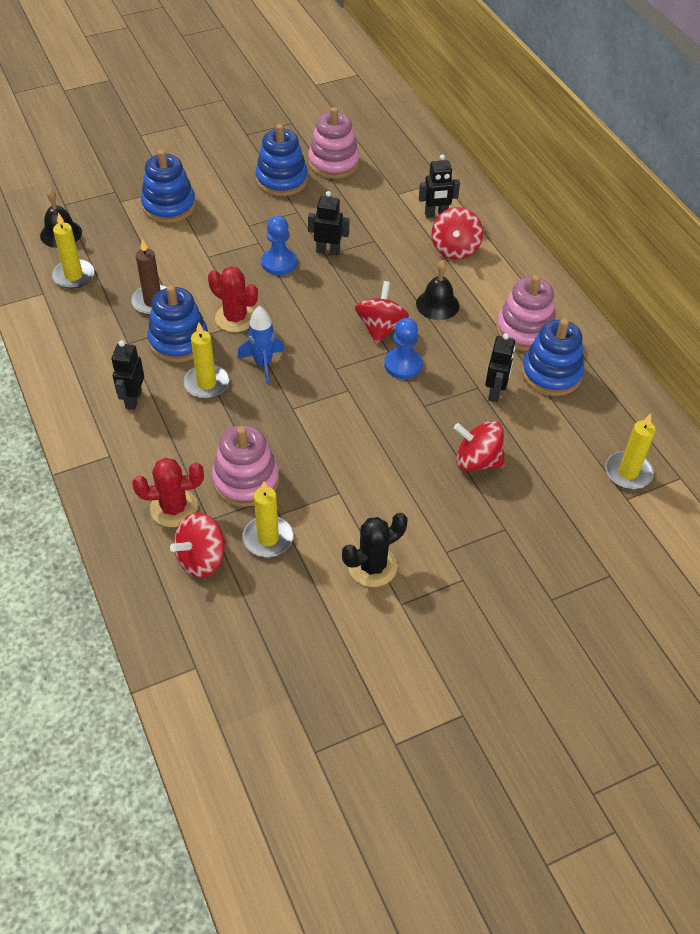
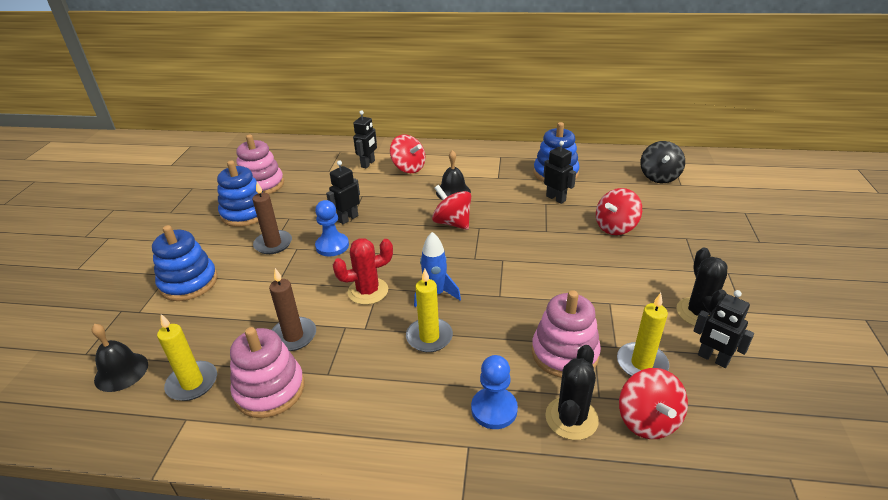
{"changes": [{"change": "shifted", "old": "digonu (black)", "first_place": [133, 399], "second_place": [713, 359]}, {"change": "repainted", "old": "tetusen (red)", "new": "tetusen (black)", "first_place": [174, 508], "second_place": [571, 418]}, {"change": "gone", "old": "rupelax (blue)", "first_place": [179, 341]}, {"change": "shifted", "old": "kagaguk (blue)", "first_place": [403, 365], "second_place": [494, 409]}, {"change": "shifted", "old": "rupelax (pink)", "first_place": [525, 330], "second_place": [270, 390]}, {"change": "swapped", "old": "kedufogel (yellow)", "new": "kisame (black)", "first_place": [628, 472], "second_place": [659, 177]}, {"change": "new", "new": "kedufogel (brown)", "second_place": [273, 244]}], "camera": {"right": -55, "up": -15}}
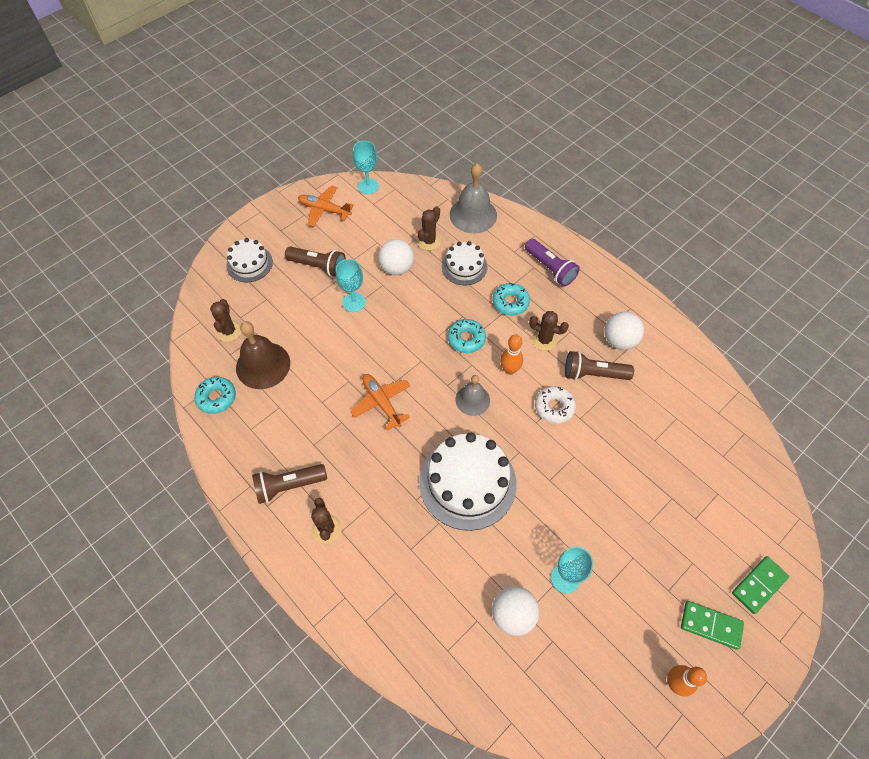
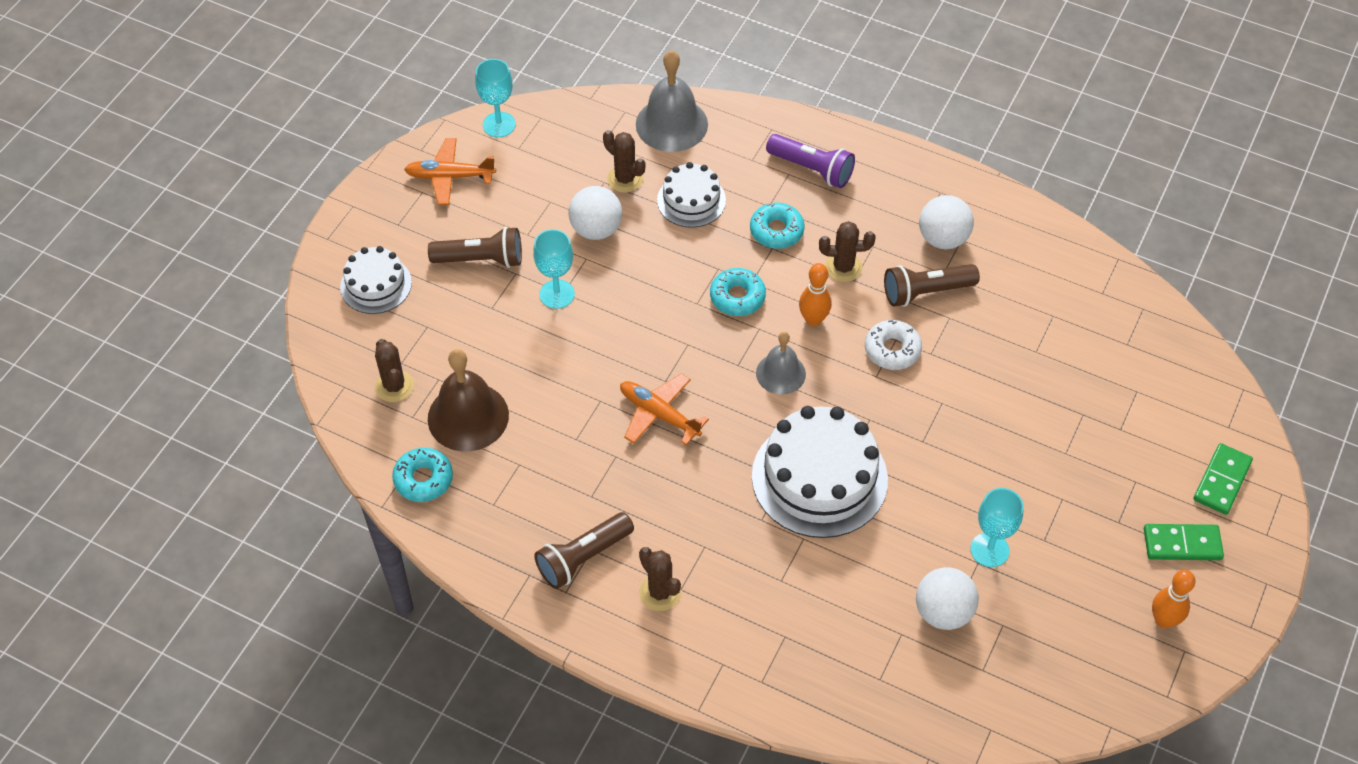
{"changes": [{"change": "rotated", "old": "tetusen (brown)", "first_place": [429, 241], "second_place": [625, 179], "degrees": -60}], "camera": {"right": -20, "up": -5}}
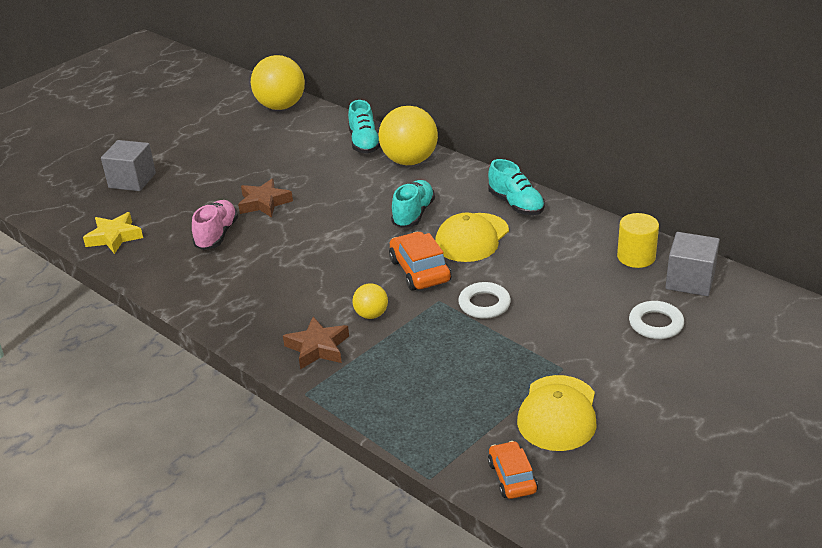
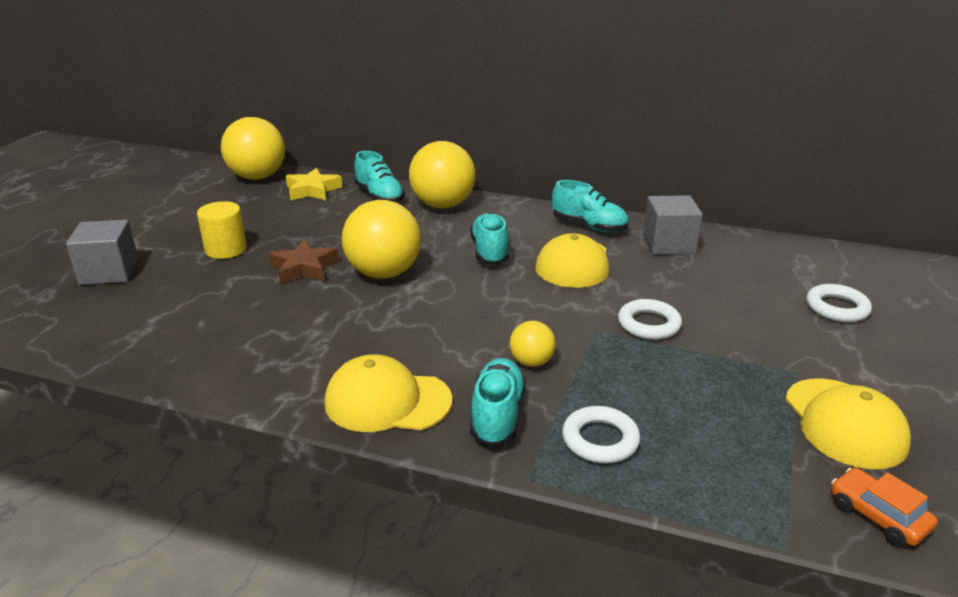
{"changes": [{"change": "shifted", "old": "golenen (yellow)", "first_place": [114, 237], "second_place": [313, 190]}, {"change": "gone", "old": "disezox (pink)", "first_place": [217, 235]}, {"change": "swapped", "old": "golenen (brown)", "new": "disezox (turquoise)", "first_place": [318, 348], "second_place": [497, 415]}, {"change": "gone", "old": "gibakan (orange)", "first_place": [420, 270]}, {"change": "shifted", "old": "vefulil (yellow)", "first_place": [636, 257], "second_place": [226, 249]}, {"change": "shifted", "old": "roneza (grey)", "first_place": [690, 281], "second_place": [668, 244]}, {"change": "new", "new": "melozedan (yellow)", "second_place": [387, 401]}, {"change": "new", "new": "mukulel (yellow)", "second_place": [384, 273]}, {"change": "new", "new": "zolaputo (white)", "second_place": [600, 440]}], "camera": {"right": -25, "up": -5}}
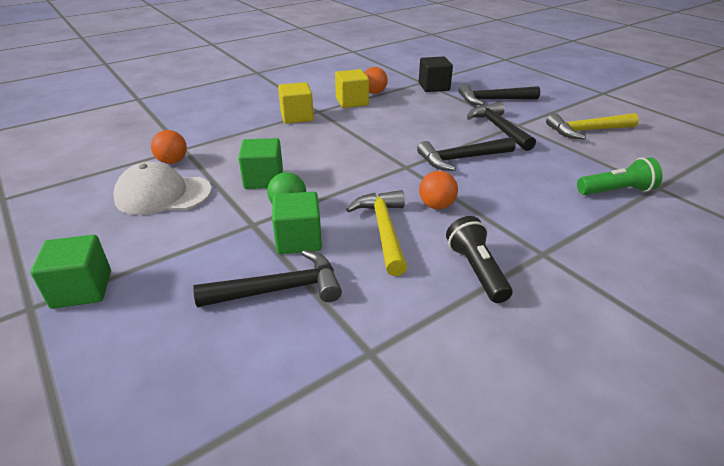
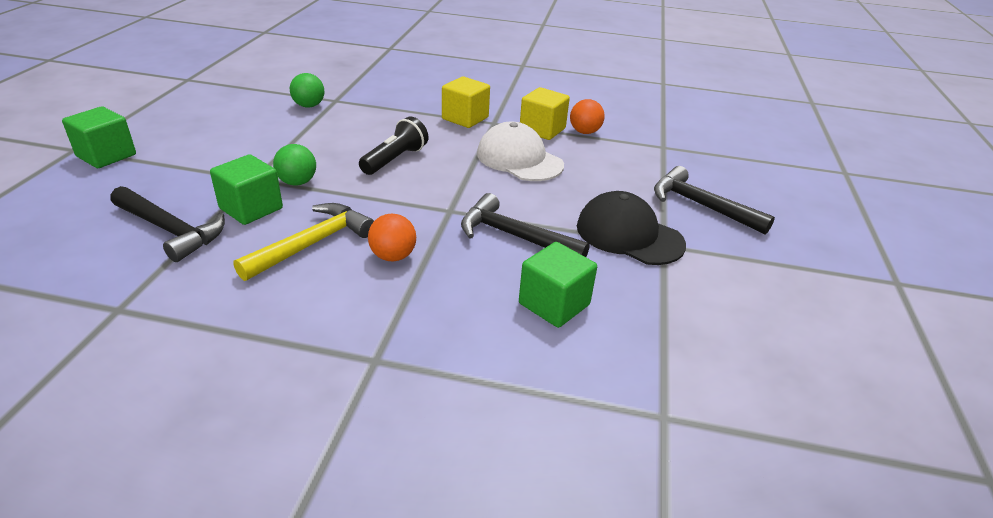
{"changes": [{"change": "shifted", "old": "melozedan (white)", "first_place": [163, 195], "second_place": [519, 159]}, {"change": "repainted", "old": "mukulel (orange)", "new": "mukulel (green)", "first_place": [172, 161], "second_place": [309, 106]}, {"change": "shifted", "old": "roneza (green)", "first_place": [263, 179], "second_place": [554, 304]}, {"change": "gone", "old": "roneza (black)", "first_place": [434, 87]}, {"change": "shifted", "old": "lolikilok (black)", "first_place": [476, 270], "second_place": [395, 159]}, {"change": "swapped", "old": "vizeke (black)", "new": "melozedan (black)", "first_place": [498, 129], "second_place": [629, 235]}, {"change": "gone", "old": "vizeke (yellow)", "first_place": [587, 131]}, {"change": "gone", "old": "lolikilok (green)", "first_place": [616, 191]}], "camera": {"right": 45, "up": 0}}
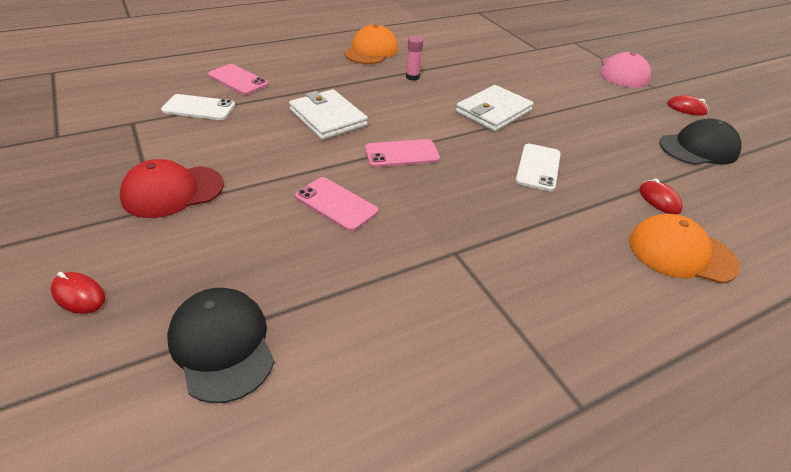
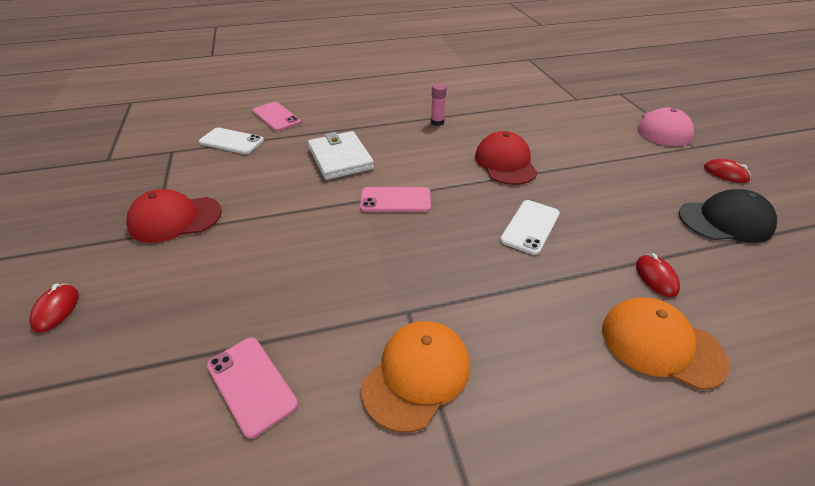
{"changes": [{"change": "rotated", "old": "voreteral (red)", "first_place": [79, 295], "second_place": [56, 309], "degrees": 45}, {"change": "gone", "old": "melozedan (black)", "first_place": [222, 345]}, {"change": "shifted", "old": "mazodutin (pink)", "first_place": [336, 204], "second_place": [251, 384]}, {"change": "shifted", "old": "melozedan (orange)", "first_place": [371, 51], "second_place": [416, 375]}, {"change": "swapped", "old": "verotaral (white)", "new": "melozedan (red)", "first_place": [493, 112], "second_place": [505, 163]}], "camera": {"right": 15, "up": 0}}
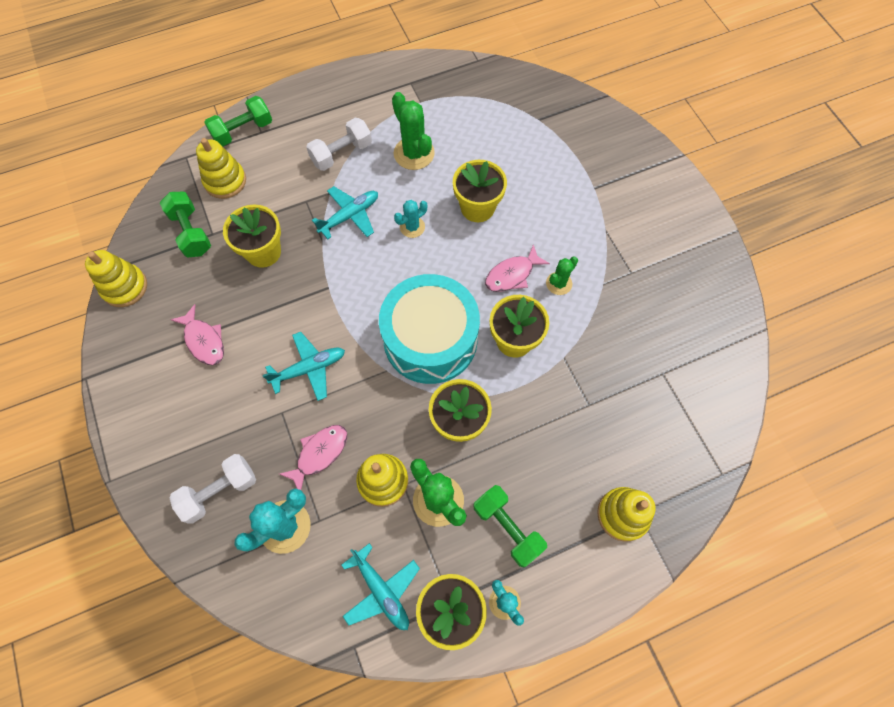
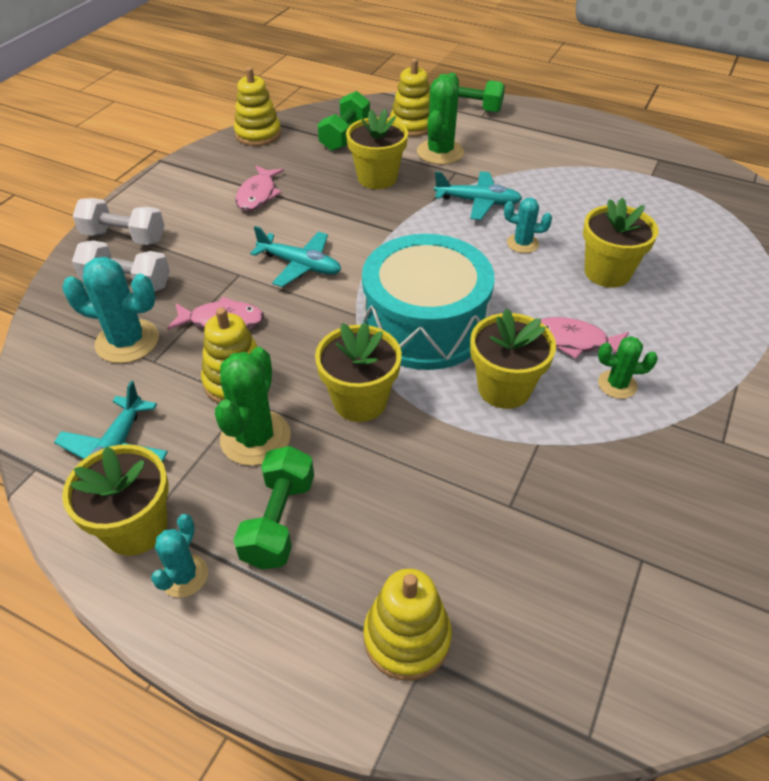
{"changes": [{"change": "shifted", "old": "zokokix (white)", "first_place": [342, 153], "second_place": [124, 237]}, {"change": "shifted", "old": "tetusen (green)", "first_place": [414, 153], "second_place": [440, 152]}], "camera": {"right": 50, "up": -20}}
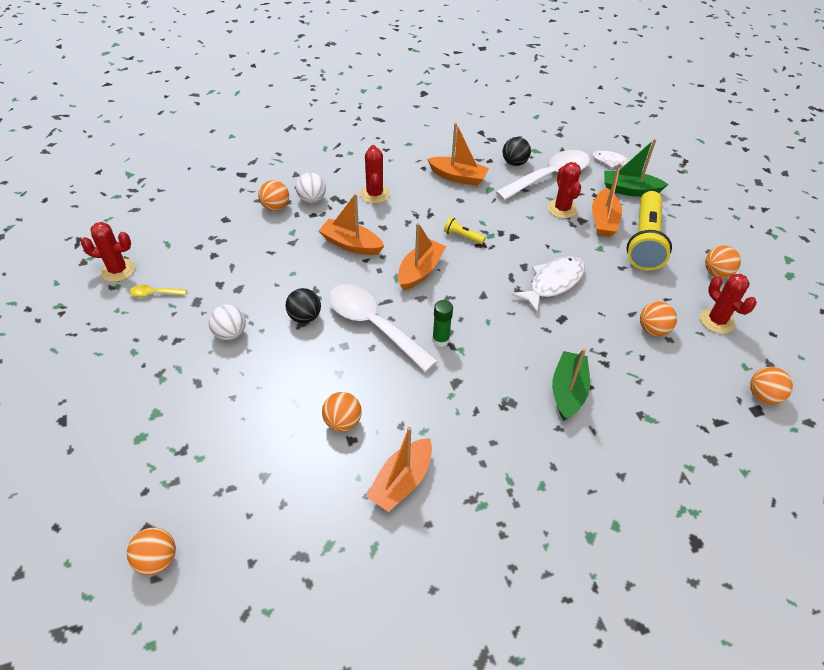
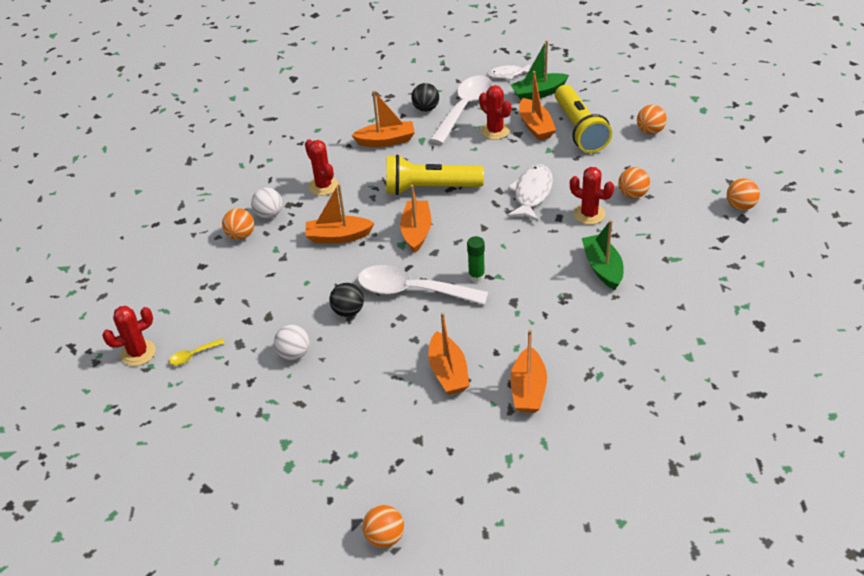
{"changes": [{"change": "swapped", "old": "mukulel (orange)", "new": "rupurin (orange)", "first_place": [342, 422], "second_place": [448, 372]}, {"change": "scaled", "old": "lolikilok (yellow)", "first_place": [462, 236], "second_place": [430, 188], "factor": 2.41}, {"change": "shifted", "old": "tetusen (red)", "first_place": [717, 321], "second_place": [589, 214]}], "camera": {"right": -25, "up": -5}}
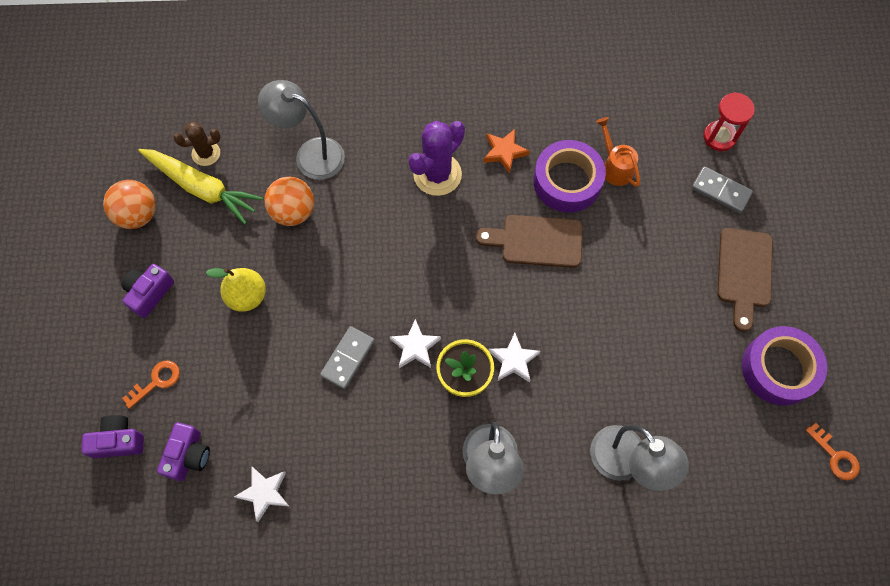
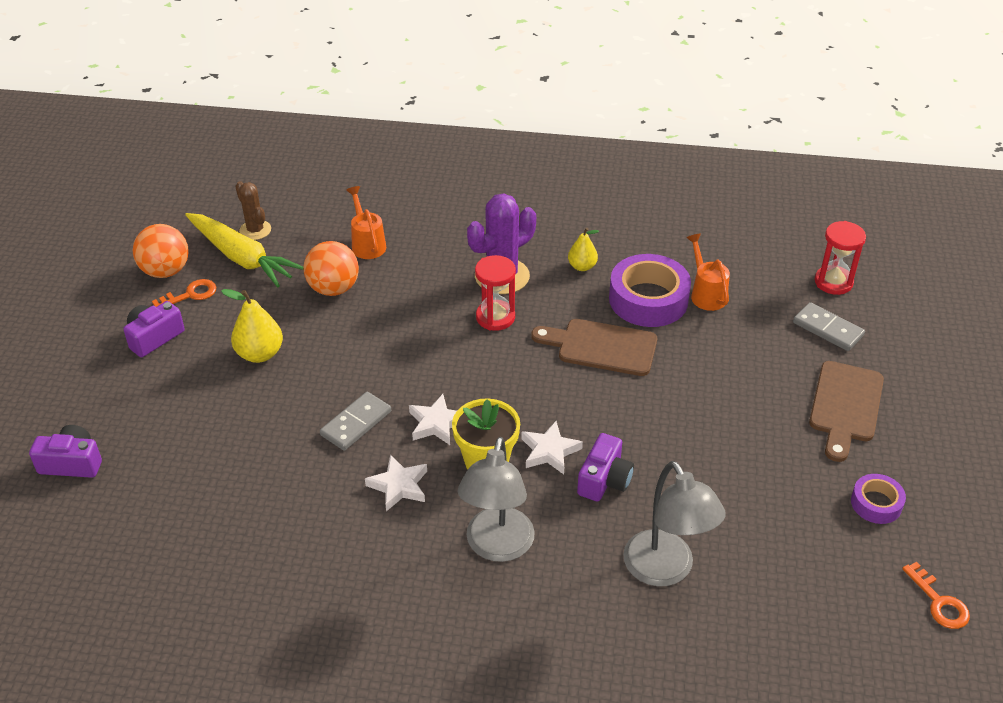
{"changes": [{"change": "shifted", "old": "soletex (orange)", "first_place": [156, 381], "second_place": [190, 295]}, {"change": "shifted", "old": "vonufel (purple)", "first_place": [188, 455], "second_place": [604, 480]}, {"change": "rotated", "old": "tetusen (brown)", "first_place": [206, 153], "second_place": [255, 230], "degrees": 60}, {"change": "shifted", "old": "golenen (white)", "first_place": [264, 493], "second_place": [399, 486]}, {"change": "swapped", "old": "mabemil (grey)", "new": "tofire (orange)", "first_place": [310, 154], "second_place": [367, 243]}, {"change": "swapped", "old": "golenen (orange)", "new": "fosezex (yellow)", "first_place": [504, 152], "second_place": [582, 266]}, {"change": "scaled", "old": "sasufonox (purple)", "first_place": [779, 369], "second_place": [876, 503], "factor": 0.54}, {"change": "new", "new": "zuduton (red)", "second_place": [495, 317]}], "camera": {"right": 10, "up": -25}}
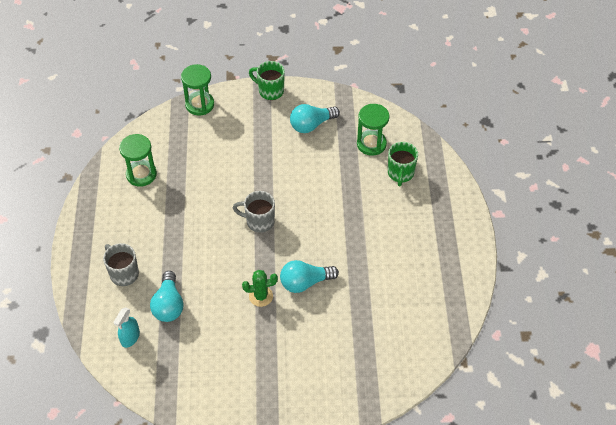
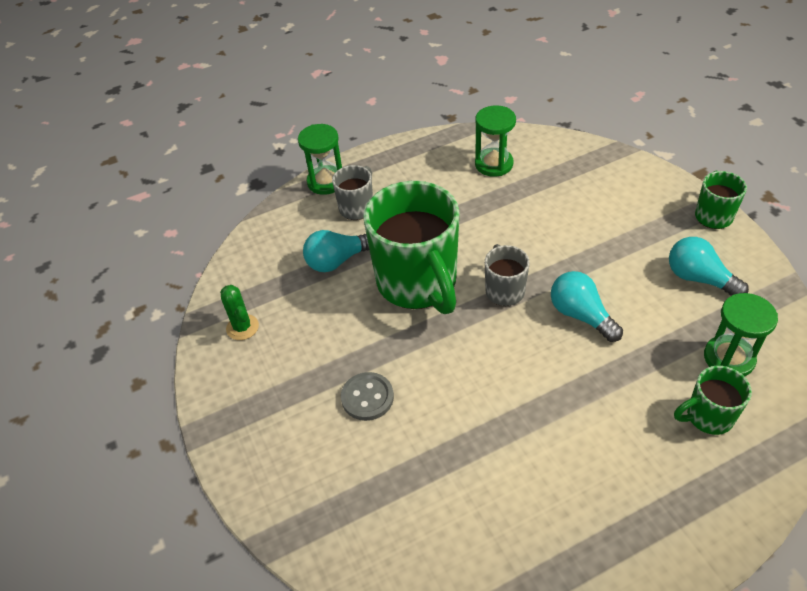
{"changes": [{"change": "gone", "old": "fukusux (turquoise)", "first_place": [130, 337]}, {"change": "shifted", "old": "zuduton (green)", "first_place": [199, 104], "second_place": [326, 182]}, {"change": "shifted", "old": "tetusen (green)", "first_place": [261, 296], "second_place": [242, 327]}, {"change": "shifted", "old": "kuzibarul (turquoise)", "first_place": [305, 282], "second_place": [580, 315]}, {"change": "new", "new": "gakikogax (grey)", "second_place": [367, 397]}, {"change": "new", "new": "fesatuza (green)", "second_place": [418, 283]}], "camera": {"right": 70, "up": -5}}
